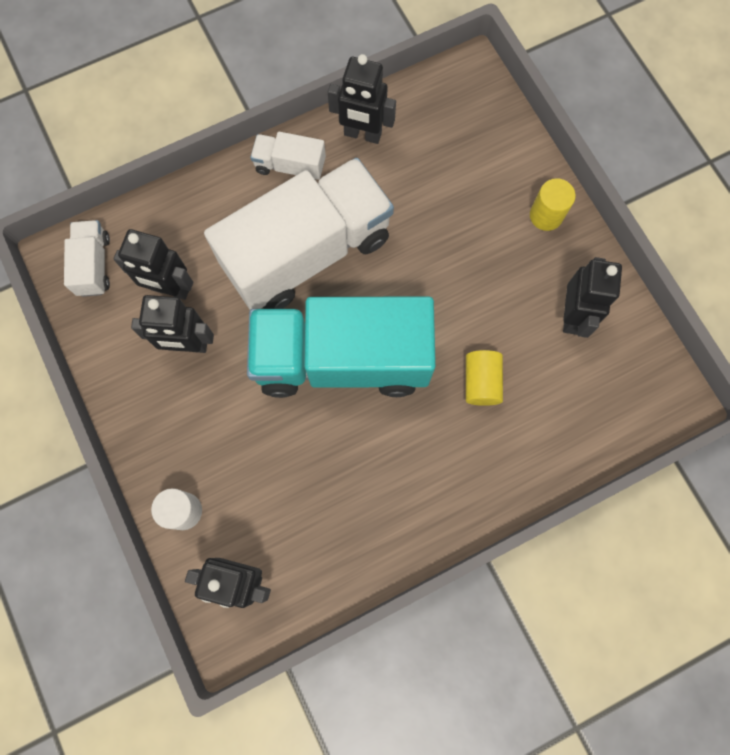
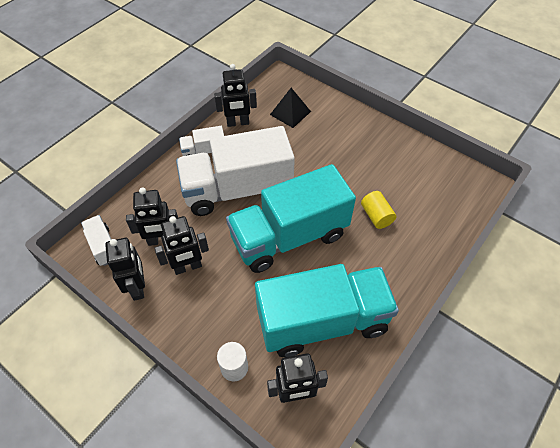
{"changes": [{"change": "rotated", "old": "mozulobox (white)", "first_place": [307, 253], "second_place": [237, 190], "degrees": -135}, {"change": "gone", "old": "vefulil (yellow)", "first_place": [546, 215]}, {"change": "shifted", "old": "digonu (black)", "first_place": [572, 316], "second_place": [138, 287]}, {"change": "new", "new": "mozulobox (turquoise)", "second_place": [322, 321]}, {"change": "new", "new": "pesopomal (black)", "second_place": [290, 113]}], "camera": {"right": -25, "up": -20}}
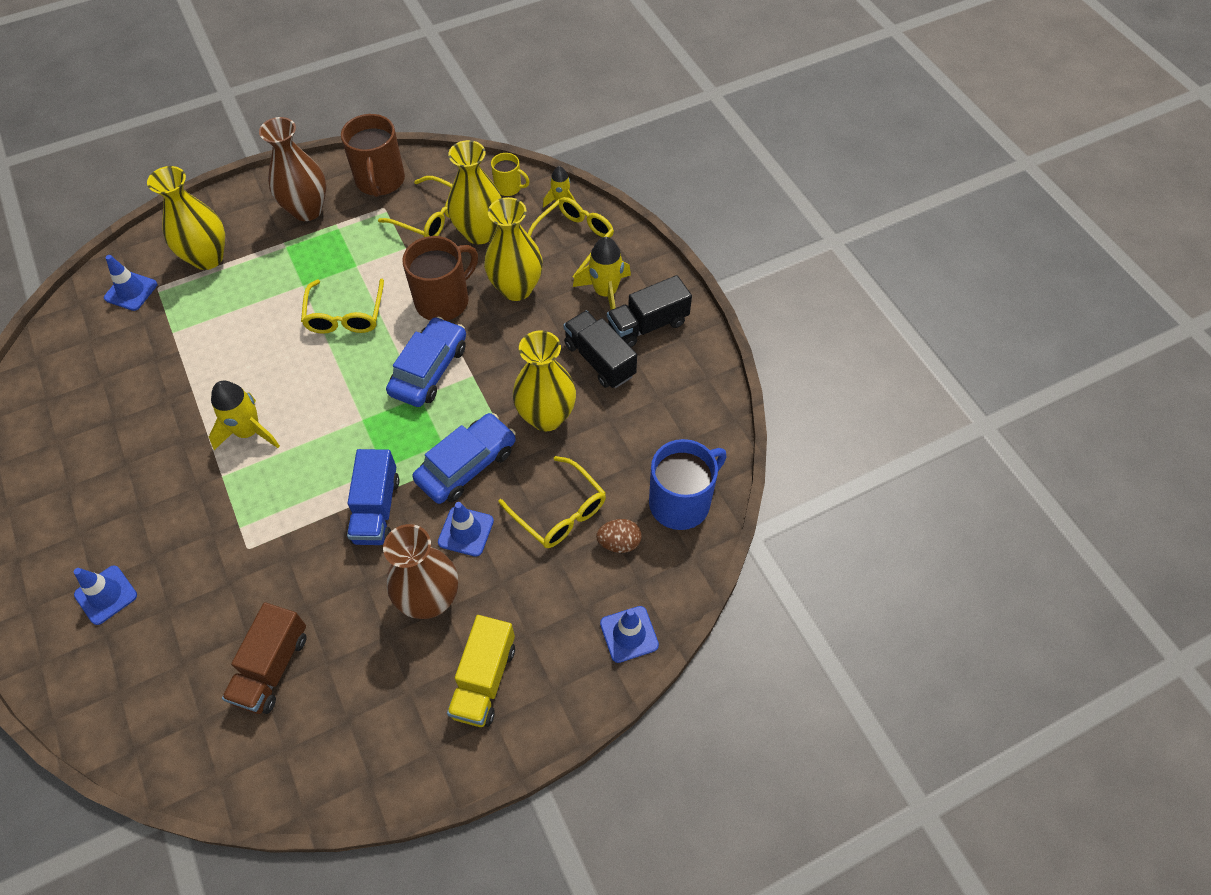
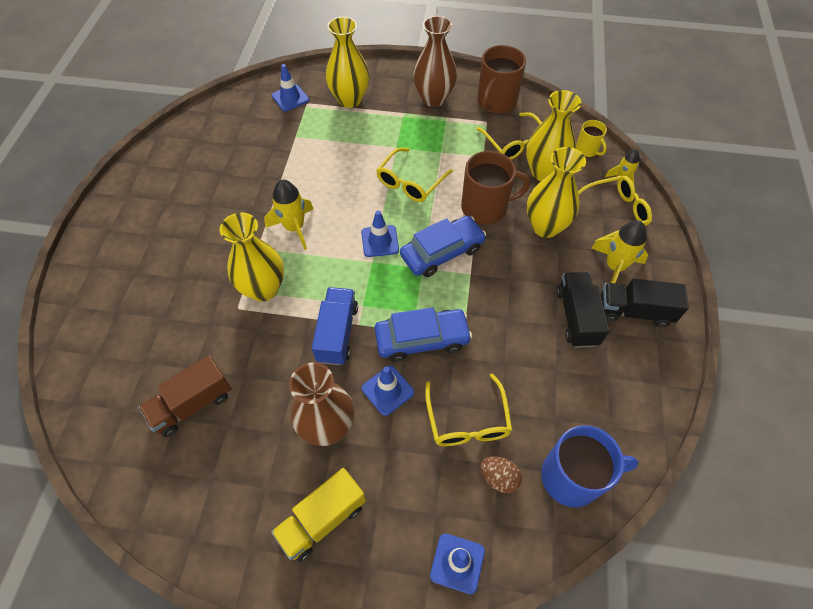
{"changes": [{"change": "shifted", "old": "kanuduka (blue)", "first_place": [106, 595], "second_place": [380, 241]}, {"change": "rotated", "old": "mozulobox (blue)", "first_place": [376, 509], "second_place": [337, 333], "degrees": 150}, {"change": "shifted", "old": "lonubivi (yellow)", "first_place": [546, 417], "second_place": [263, 289]}], "camera": {"right": 35, "up": 0}}
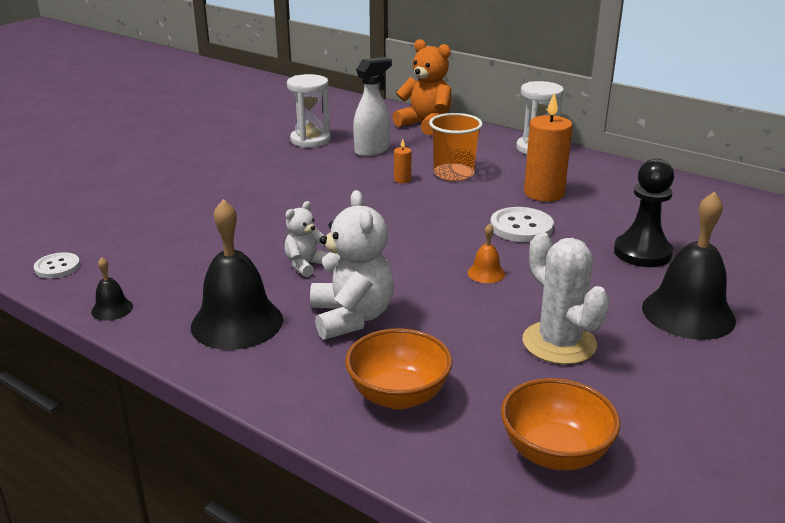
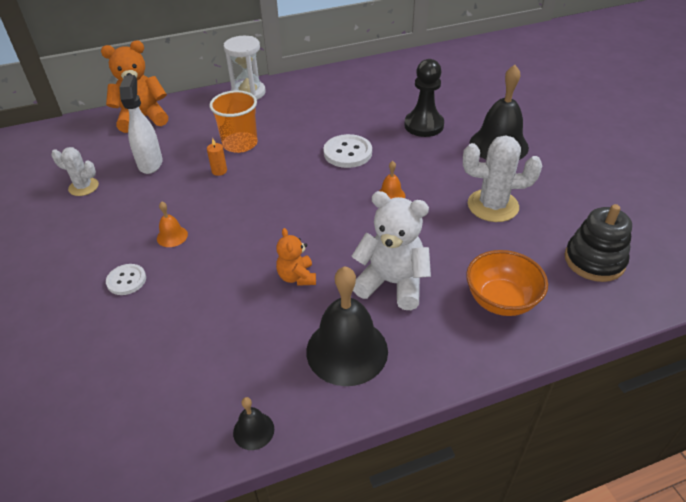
{"changes": [{"change": "shifted", "old": "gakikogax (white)", "first_place": [57, 267], "second_place": [126, 280]}, {"change": "repainted", "old": "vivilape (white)", "new": "vivilape (orange)", "first_place": [306, 265], "second_place": [297, 277]}, {"change": "swapped", "old": "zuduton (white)", "new": "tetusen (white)", "first_place": [310, 140], "second_place": [83, 187]}, {"change": "swapped", "old": "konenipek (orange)", "new": "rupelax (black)", "first_place": [555, 453], "second_place": [594, 260]}, {"change": "gone", "old": "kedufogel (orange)", "first_place": [544, 193]}, {"change": "new", "new": "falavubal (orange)", "second_place": [172, 236]}], "camera": {"right": -55, "up": 15}}
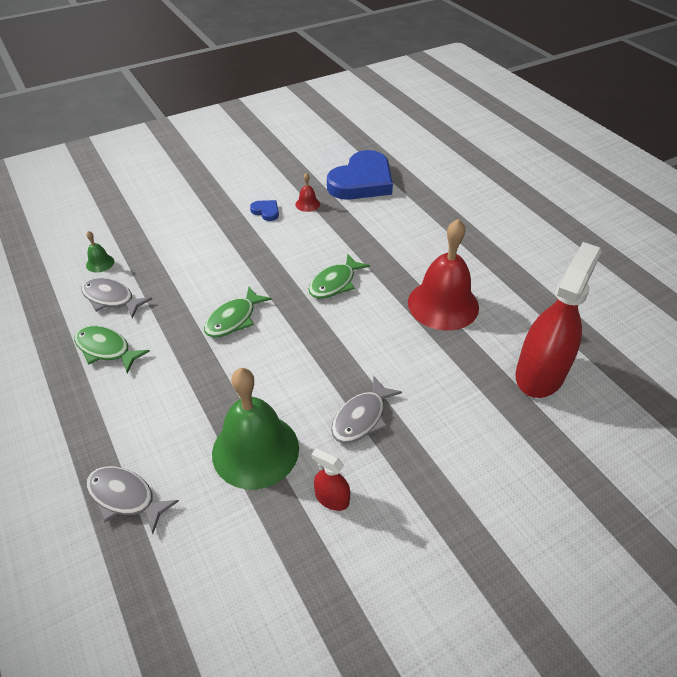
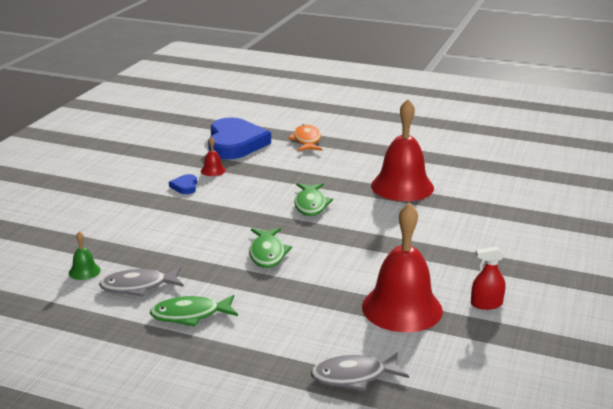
{"changes": [{"change": "repainted", "old": "falavubal (green)", "new": "falavubal (red)", "first_place": [255, 450], "second_place": [402, 308]}, {"change": "rotated", "old": "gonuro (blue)", "first_place": [266, 211], "second_place": [185, 186], "degrees": -90}, {"change": "gone", "old": "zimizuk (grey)", "first_place": [361, 418]}, {"change": "gone", "old": "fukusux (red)", "first_place": [540, 373]}, {"change": "new", "new": "zimizuk (orange)", "second_place": [306, 140]}], "camera": {"right": -40, "up": -20}}
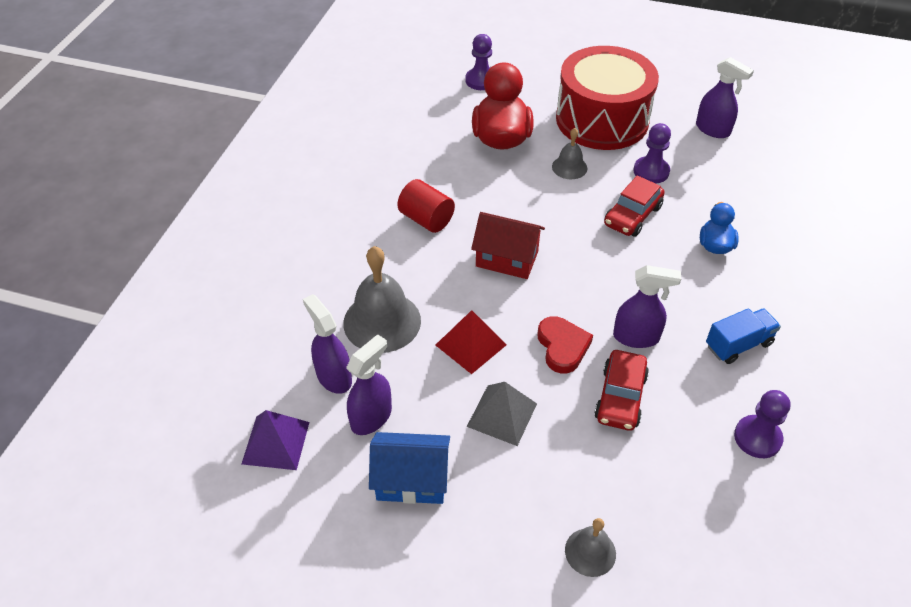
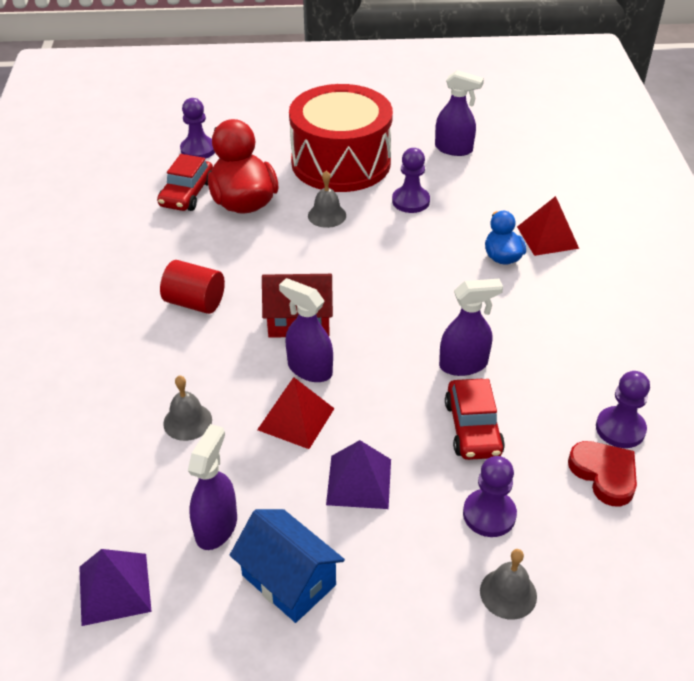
{"changes": [{"change": "shifted", "old": "fukusux (purple)", "first_place": [334, 377], "second_place": [309, 369]}, {"change": "scaled", "old": "falavubal (grey)", "first_place": [382, 321], "second_place": [187, 421], "factor": 0.54}, {"change": "rotated", "old": "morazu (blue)", "first_place": [411, 480], "second_place": [288, 580], "degrees": 60}, {"change": "repainted", "old": "pesopomal (grey)", "new": "pesopomal (purple)", "first_place": [502, 414], "second_place": [359, 481]}, {"change": "shifted", "old": "gonuro (red)", "first_place": [562, 347], "second_place": [604, 474]}, {"change": "shifted", "old": "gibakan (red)", "first_place": [632, 215], "second_place": [187, 194]}, {"change": "gone", "old": "mozulobox (blue)", "first_place": [738, 345]}, {"change": "new", "new": "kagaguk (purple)", "second_place": [489, 514]}, {"change": "new", "new": "pesopomal (red)", "second_place": [547, 237]}], "camera": {"right": -20, "up": -5}}
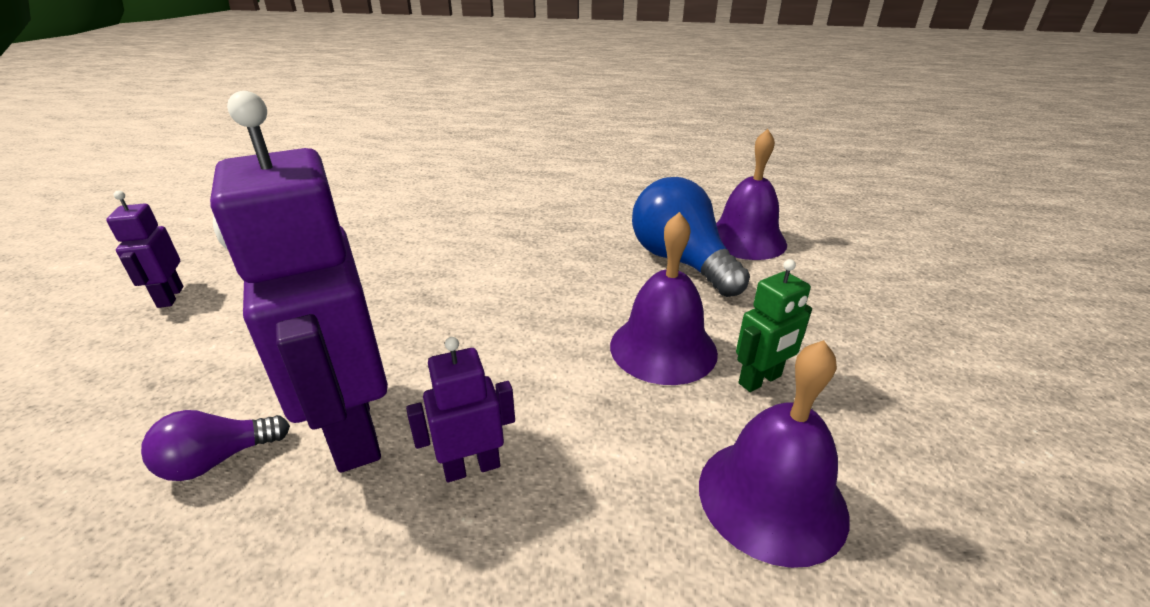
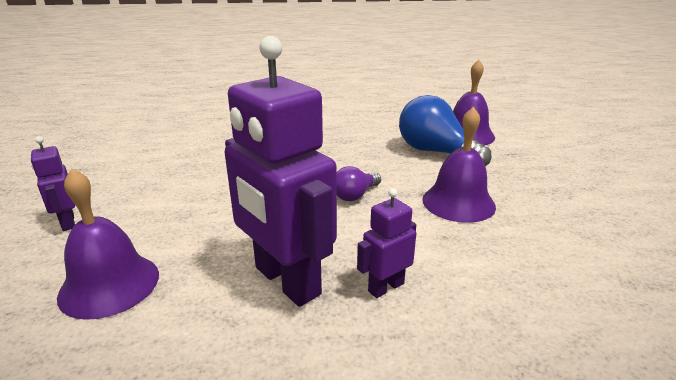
{"changes": [{"change": "shifted", "old": "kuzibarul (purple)", "first_place": [218, 460], "second_place": [355, 195]}, {"change": "shifted", "old": "falavubal (purple)", "first_place": [771, 498], "second_place": [109, 284]}, {"change": "gone", "old": "digonu (green)", "first_place": [760, 380]}], "camera": {"right": -15, "up": -5}}
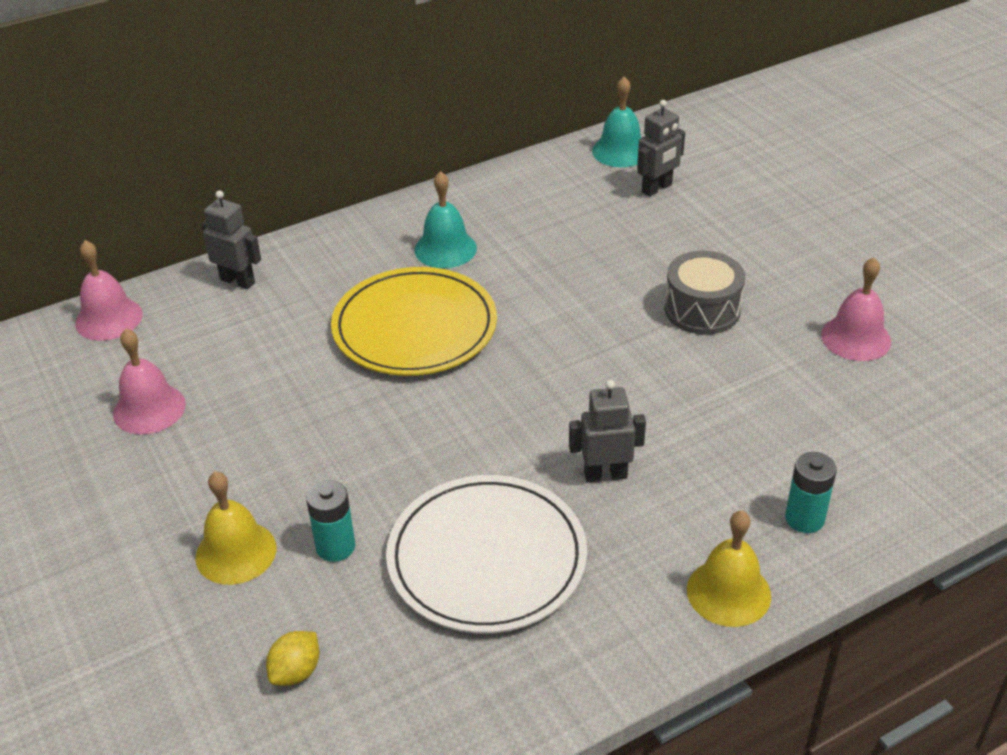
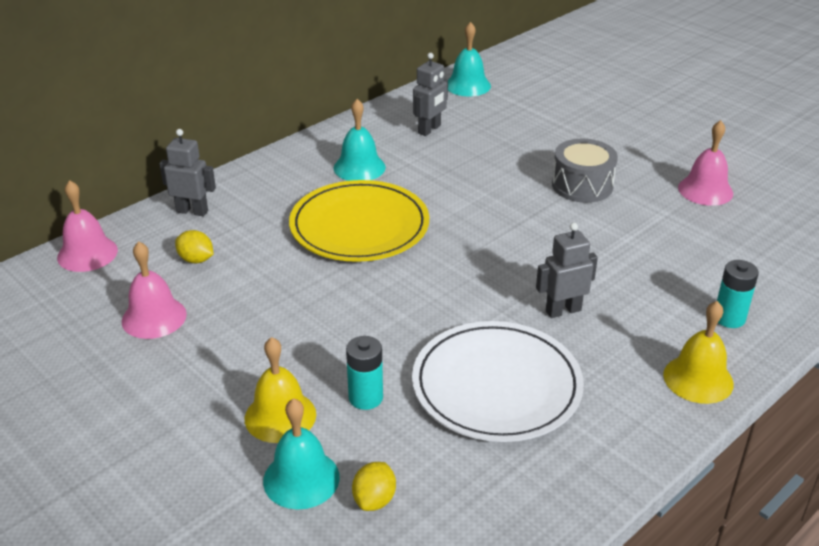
{"changes": [{"change": "shifted", "old": "digonu (grey)", "first_place": [657, 188], "second_place": [429, 129]}, {"change": "new", "new": "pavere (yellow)", "second_place": [196, 260]}, {"change": "new", "new": "falavubal (turquoise)", "second_place": [301, 479]}], "camera": {"right": -15, "up": -5}}
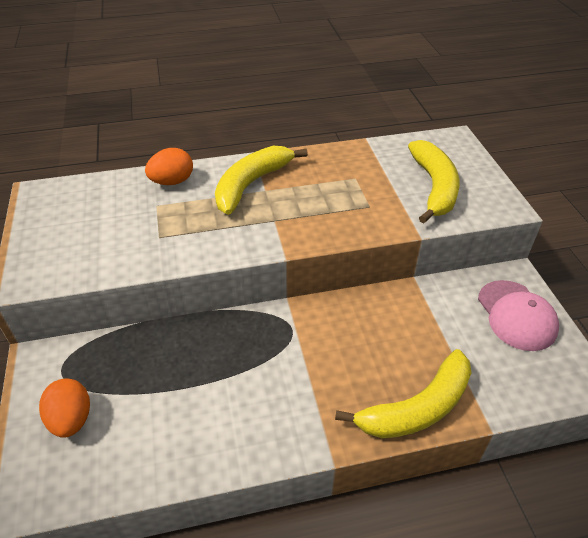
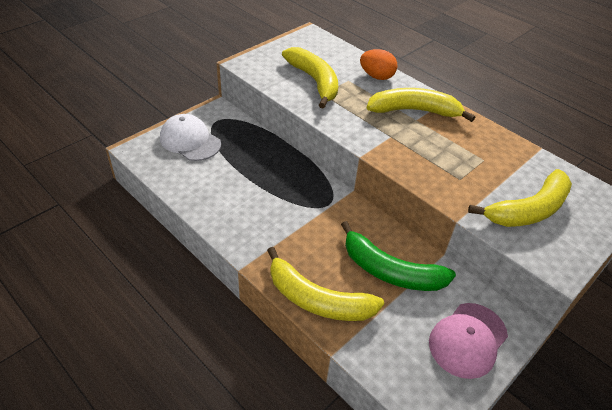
{"changes": [{"change": "swapped", "old": "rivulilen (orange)", "new": "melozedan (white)", "first_place": [71, 419], "second_place": [190, 141]}, {"change": "new", "new": "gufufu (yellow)", "second_place": [314, 81]}, {"change": "new", "new": "gufufu (green)", "second_place": [390, 271]}], "camera": {"right": 55, "up": 0}}
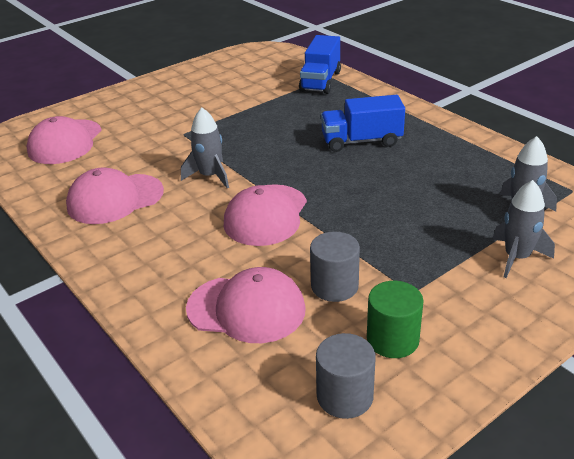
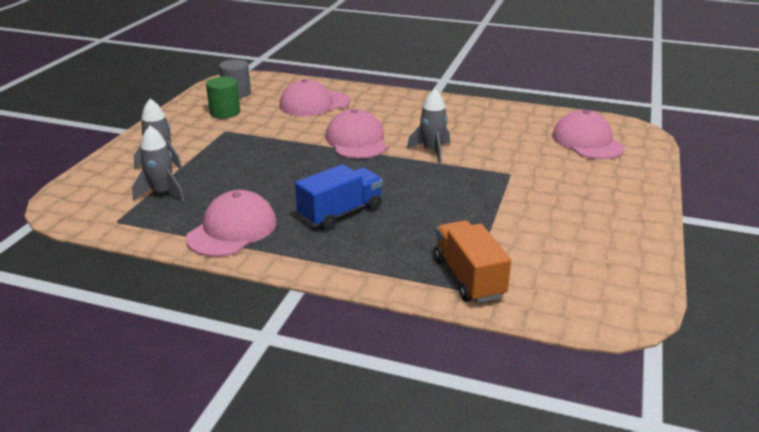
{"changes": [{"change": "shifted", "old": "melozedan (pink)", "first_place": [115, 199], "second_place": [232, 230]}, {"change": "repainted", "old": "mozulobox (blue)", "new": "mozulobox (orange)", "first_place": [320, 81], "second_place": [468, 278]}, {"change": "gone", "old": "vefulil (grey)", "first_place": [334, 286]}], "camera": {"right": 145, "up": -5}}
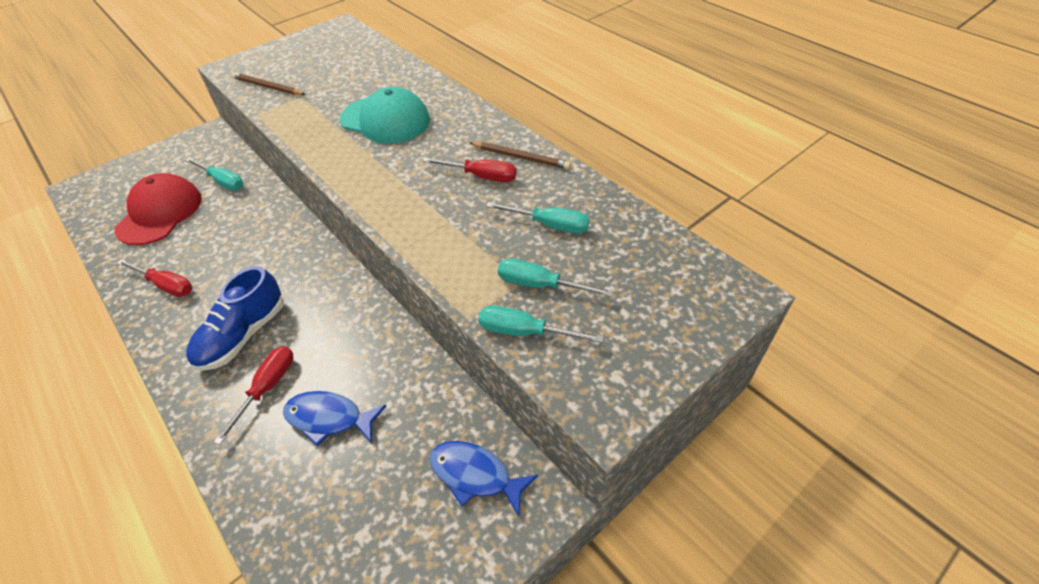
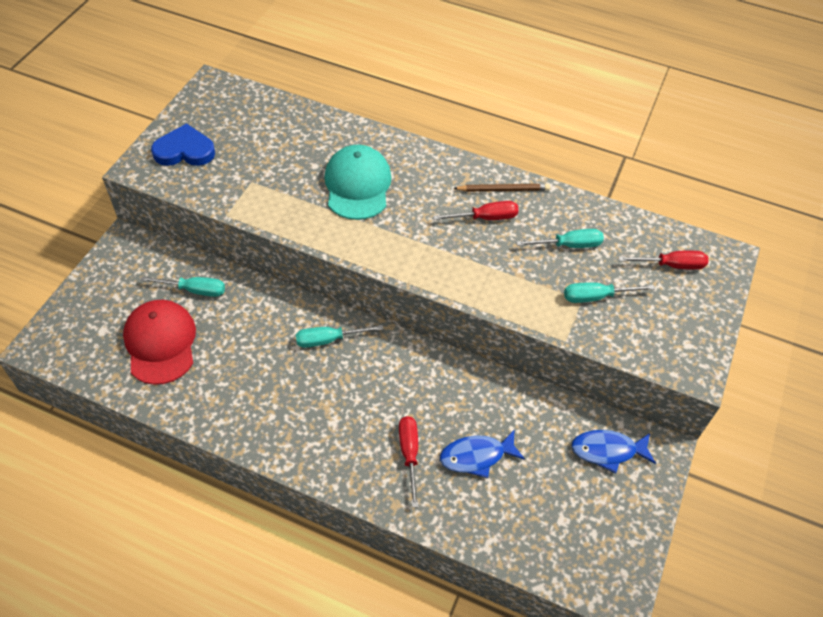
{"changes": [{"change": "shifted", "old": "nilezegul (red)", "first_place": [166, 285], "second_place": [671, 265]}, {"change": "gone", "old": "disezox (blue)", "first_place": [243, 335]}, {"change": "gone", "old": "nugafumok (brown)", "first_place": [268, 87]}, {"change": "rotated", "old": "melozedan (turquoise)", "first_place": [385, 120], "second_place": [357, 185], "degrees": -90}, {"change": "shifted", "old": "nilezegul (turquoise)", "first_place": [524, 332], "second_place": [328, 340]}, {"change": "new", "new": "gonuro (blue)", "second_place": [184, 150]}], "camera": {"right": -30, "up": 5}}
